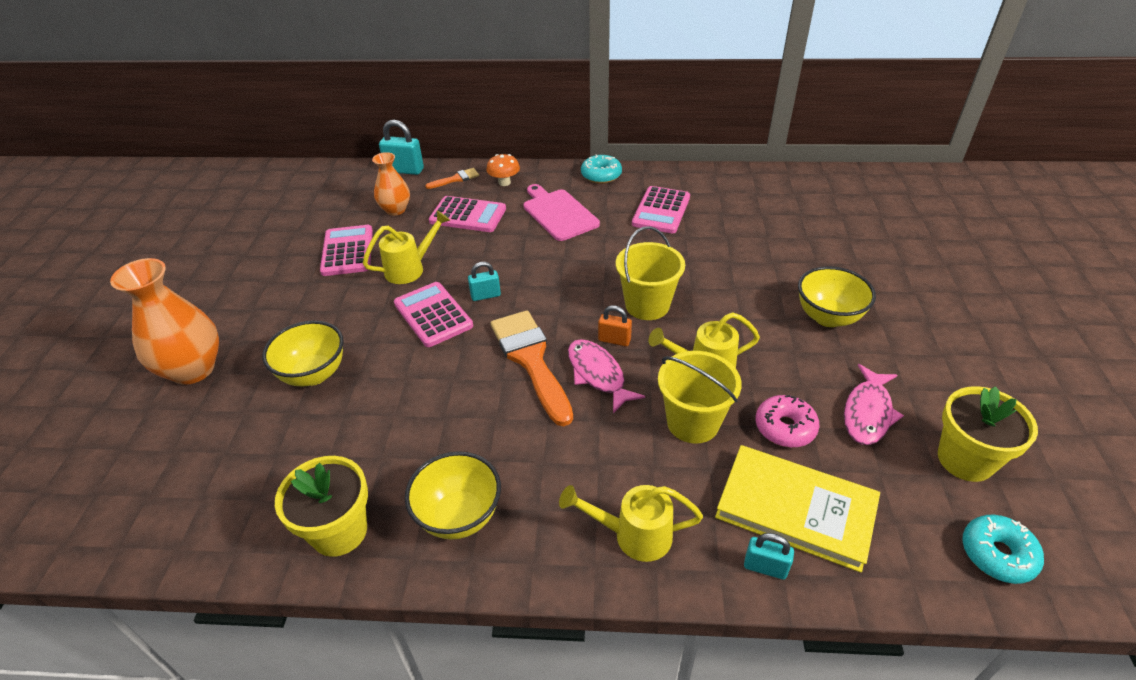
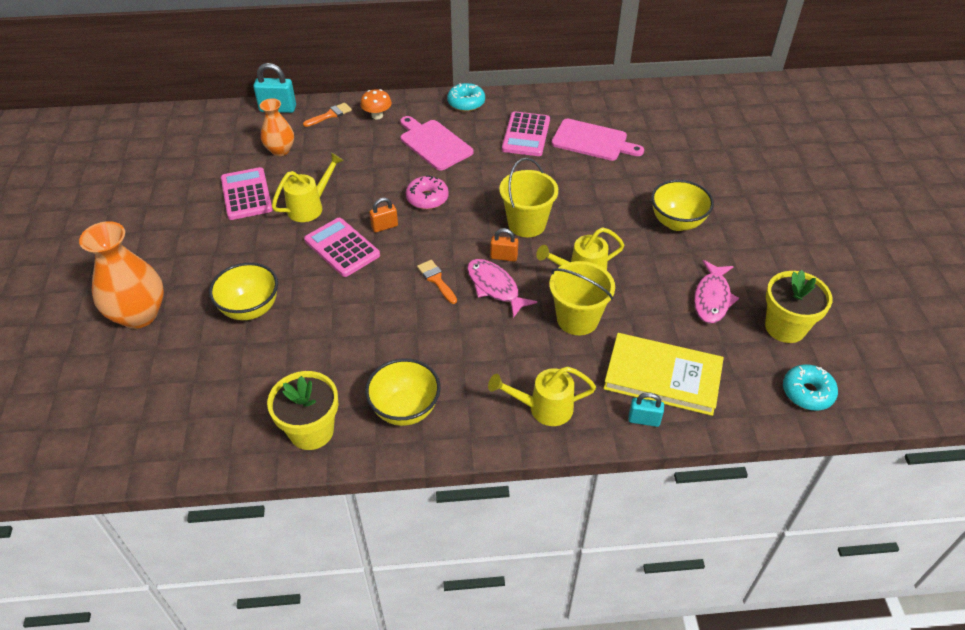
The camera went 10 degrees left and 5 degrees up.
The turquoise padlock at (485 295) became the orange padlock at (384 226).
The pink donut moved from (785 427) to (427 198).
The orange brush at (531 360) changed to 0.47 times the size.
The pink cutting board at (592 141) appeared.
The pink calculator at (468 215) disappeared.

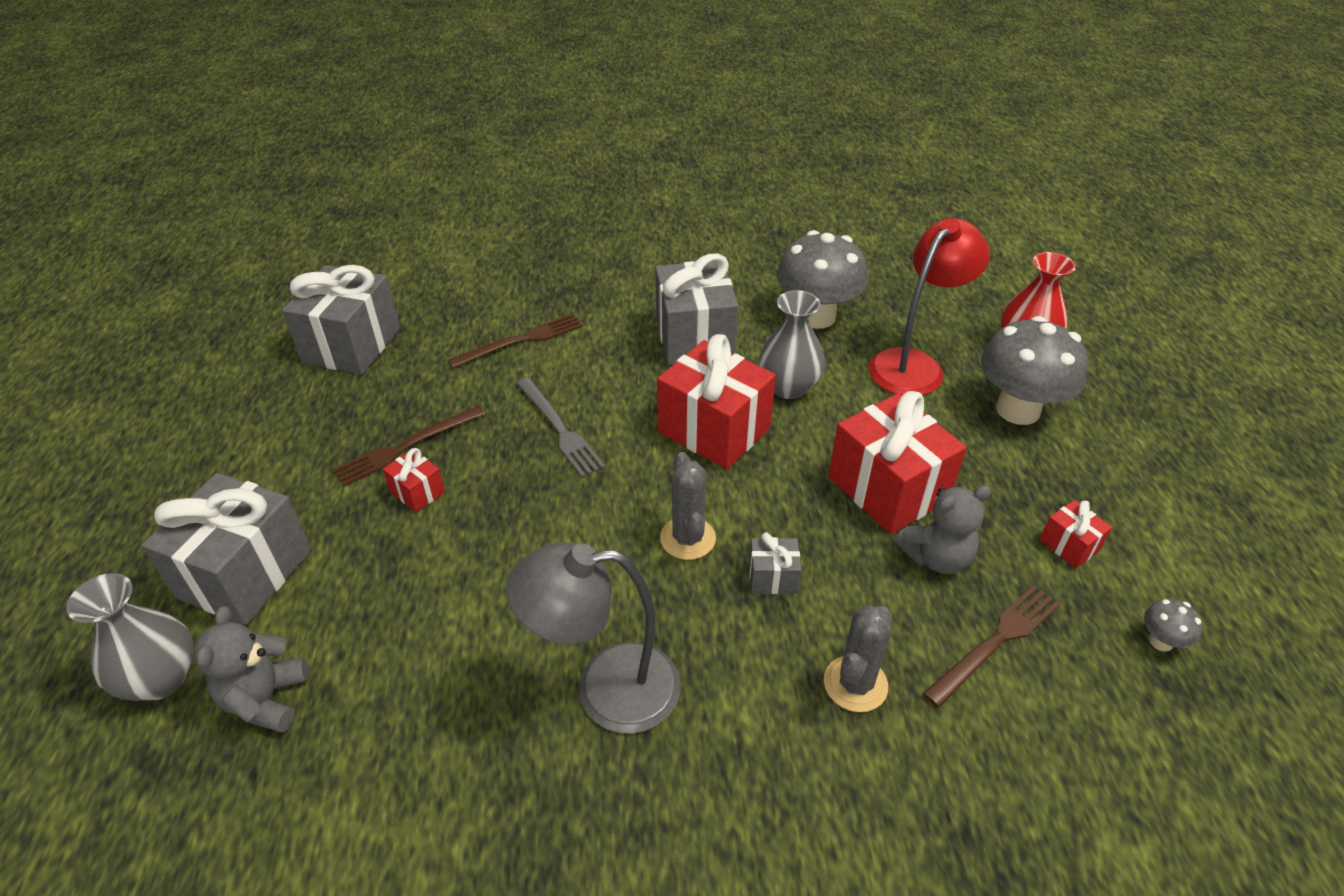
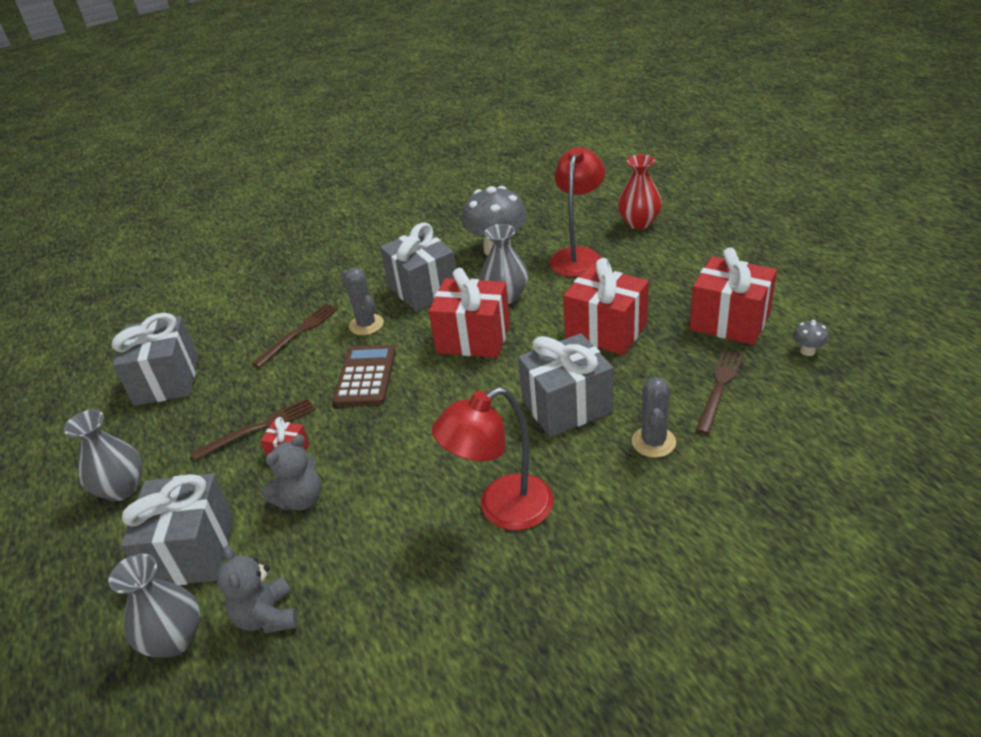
The camera went 20 degrees left and 5 degrees down.
The grey vase at (122 488) appeared.
The brown fork at (406 447) turned 150 degrees counterclockwise.
The grey teddy bear moved from (936 557) to (300 499).
The grey fork at (560 429) was replaced by the brown calculator at (366 376).
The grey cactus moved from (687 538) to (366 325).
The grey lamp at (606 689) became the red lamp at (502 509).
The grey gift at (772 577) changed to 2.19 times the size.
The red gift at (1069 545) changed to 2.19 times the size.
The grey mushroom at (1017 410) disappeared.

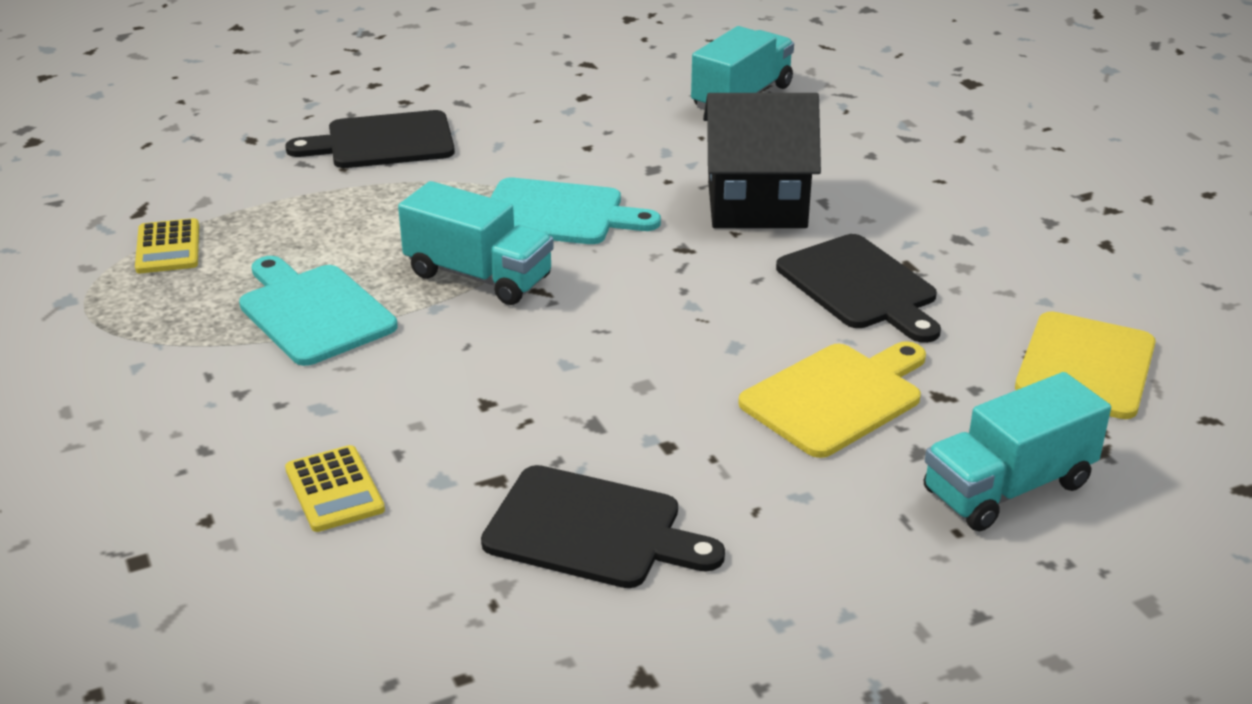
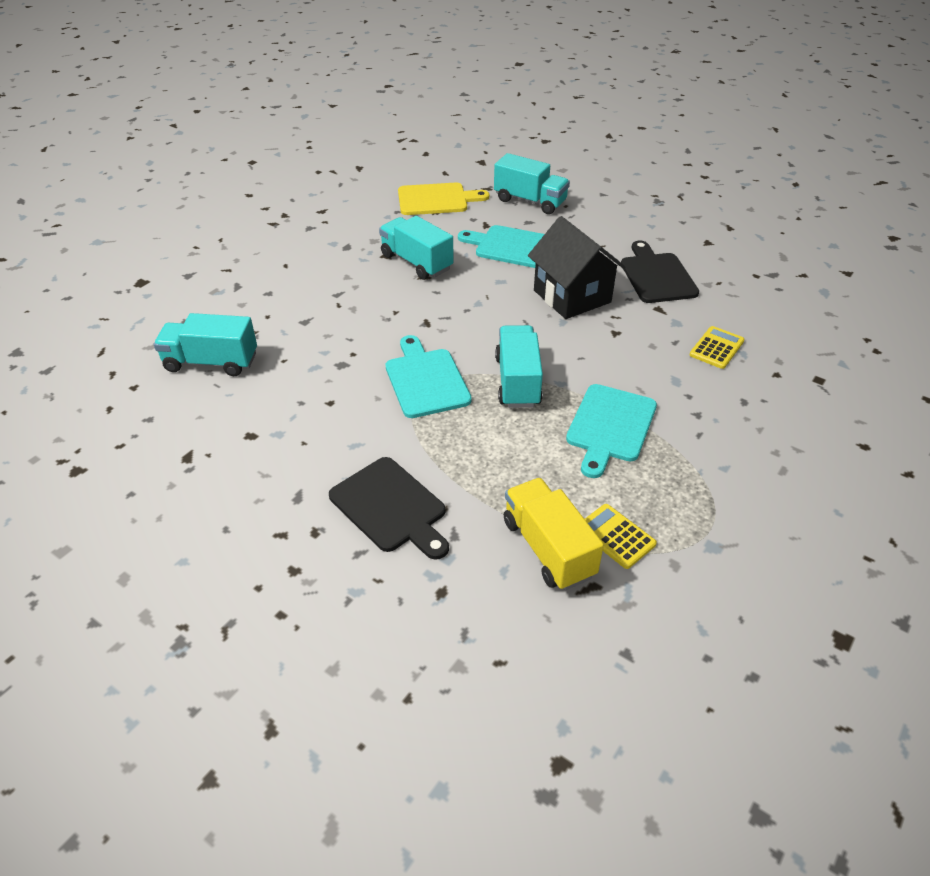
The camera went 120 degrees left and 10 degrees up.
The black cutting board at (860 286) was replaced by the turquoise truck at (416 262).
The yellow cutting board at (836 397) became the turquoise cutting board at (512 247).
The yellow truck at (548 548) appeared.
The black house moved from (757 205) to (572 296).
The yellow calculator at (168 247) turned 90 degrees counterclockwise.

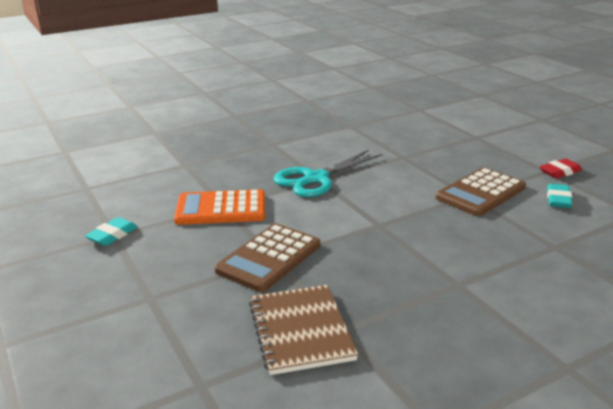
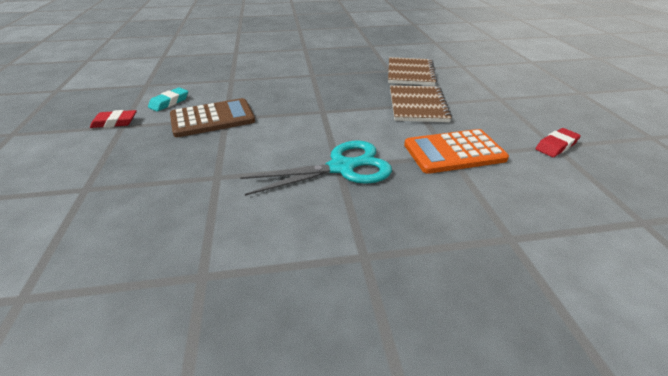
The camera went 160 degrees left and 10 degrees up.
The brown calculator at (269 258) was replaced by the brown notebook at (418 105).
The orange calculator at (221 209) turned 150 degrees clockwise.
The turquoise eraser at (112 235) became the red eraser at (556 146).

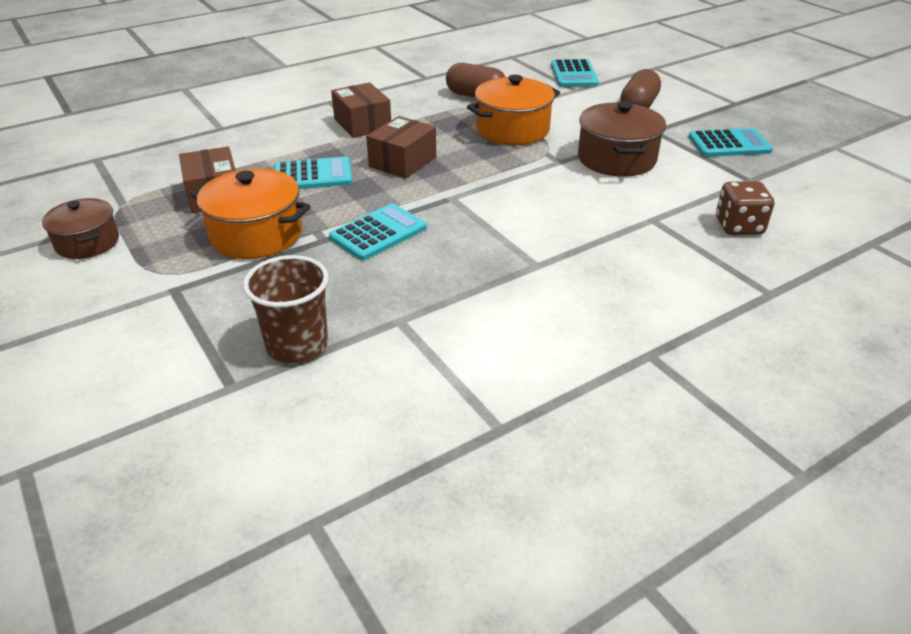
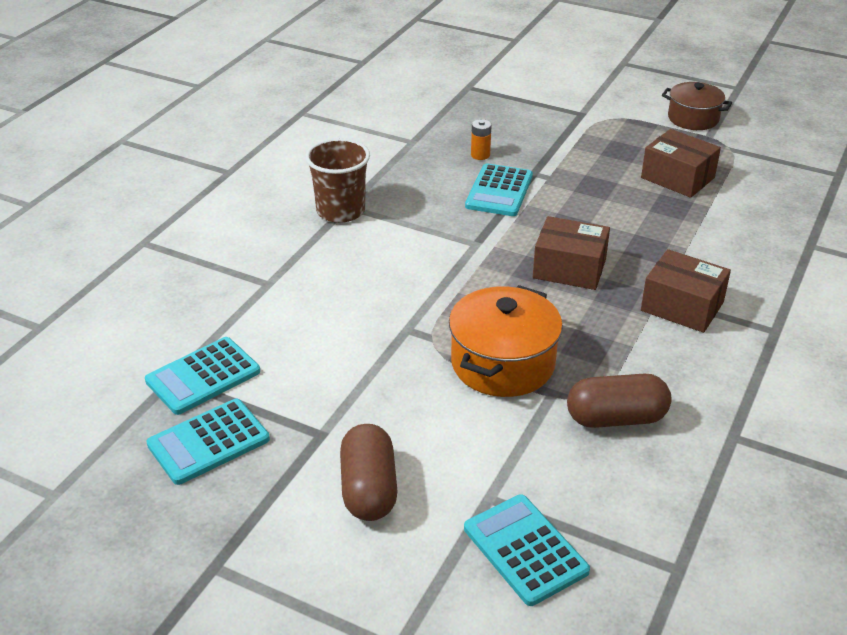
The camera went 150 degrees right and 0 degrees up.
The turquoise calculator moved from (313 175) to (203 376).
The brown cup moved from (297 345) to (340 211).
The orange battery at (480 155) appeared.
The brown box at (402 162) turned 75 degrees counterclockwise.
The orange pot at (256 235) disappeared.
The brown pot at (616 159) disappeared.
The brown dice at (739 226) disappeared.

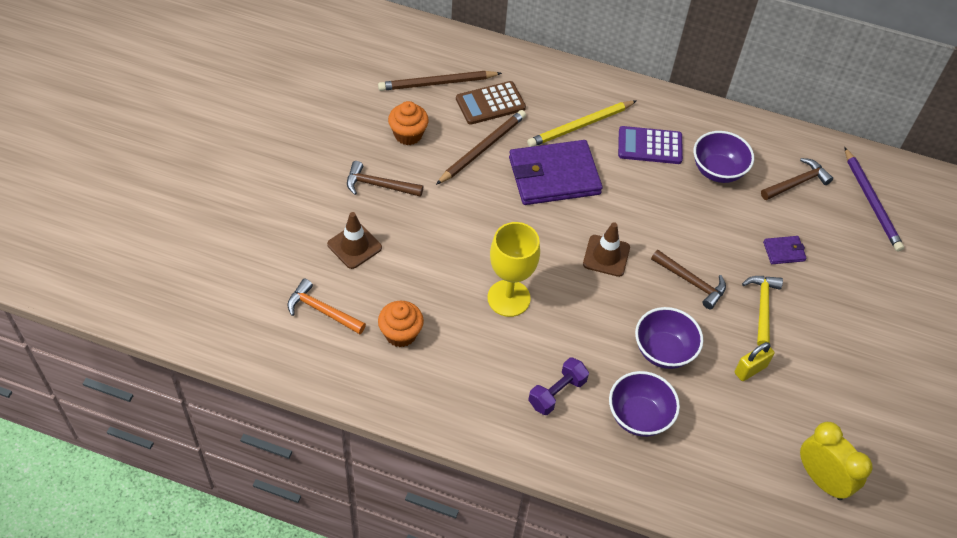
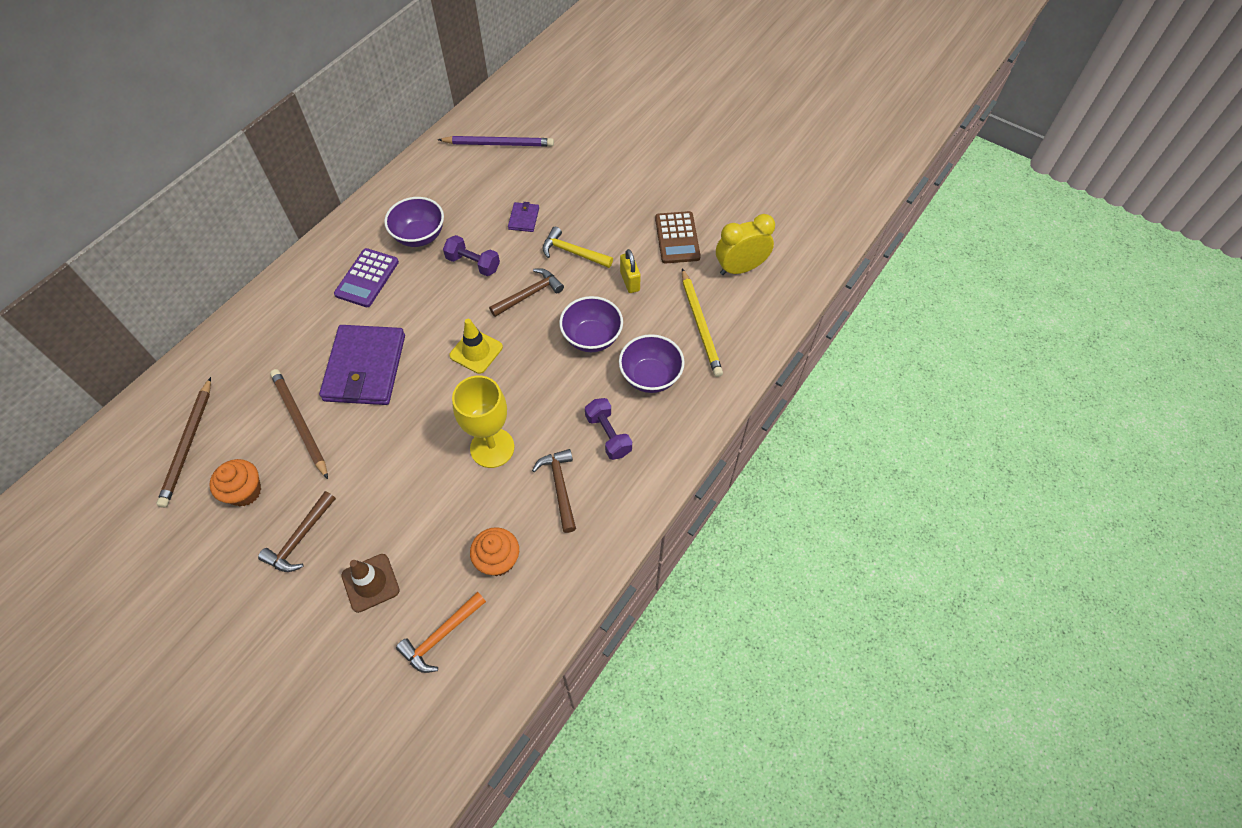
The camera went 70 degrees left and 5 degrees up.
The purple dumbbell at (473 263) appeared.
The brown traffic cone at (606 256) became the yellow traffic cone at (476 351).
The brown hammer moved from (797 183) to (560 487).
The brown calculator moved from (490 103) to (677 238).
The yellow pencil moved from (580 126) to (700 324).

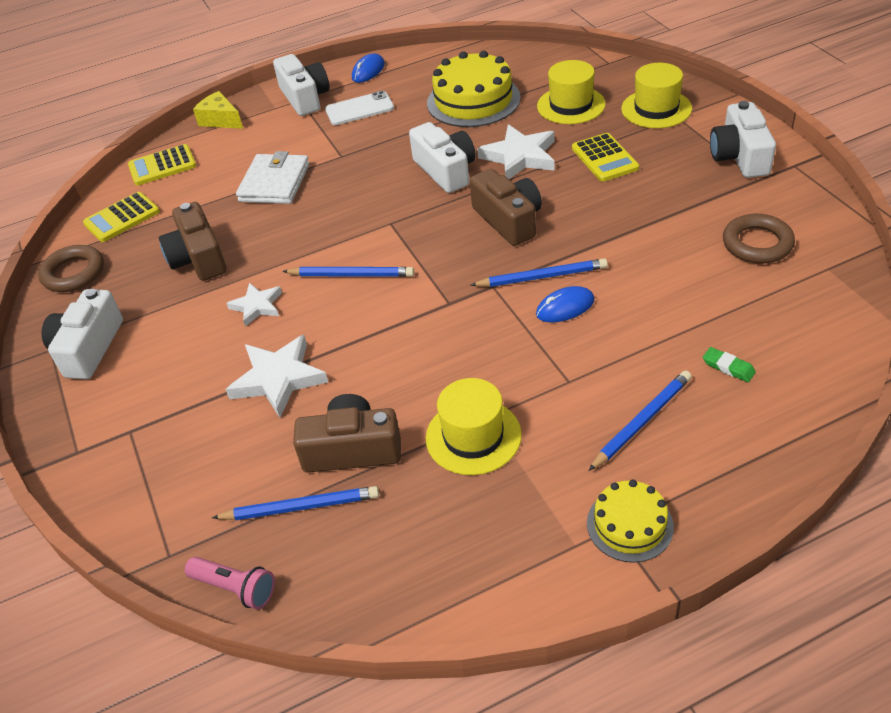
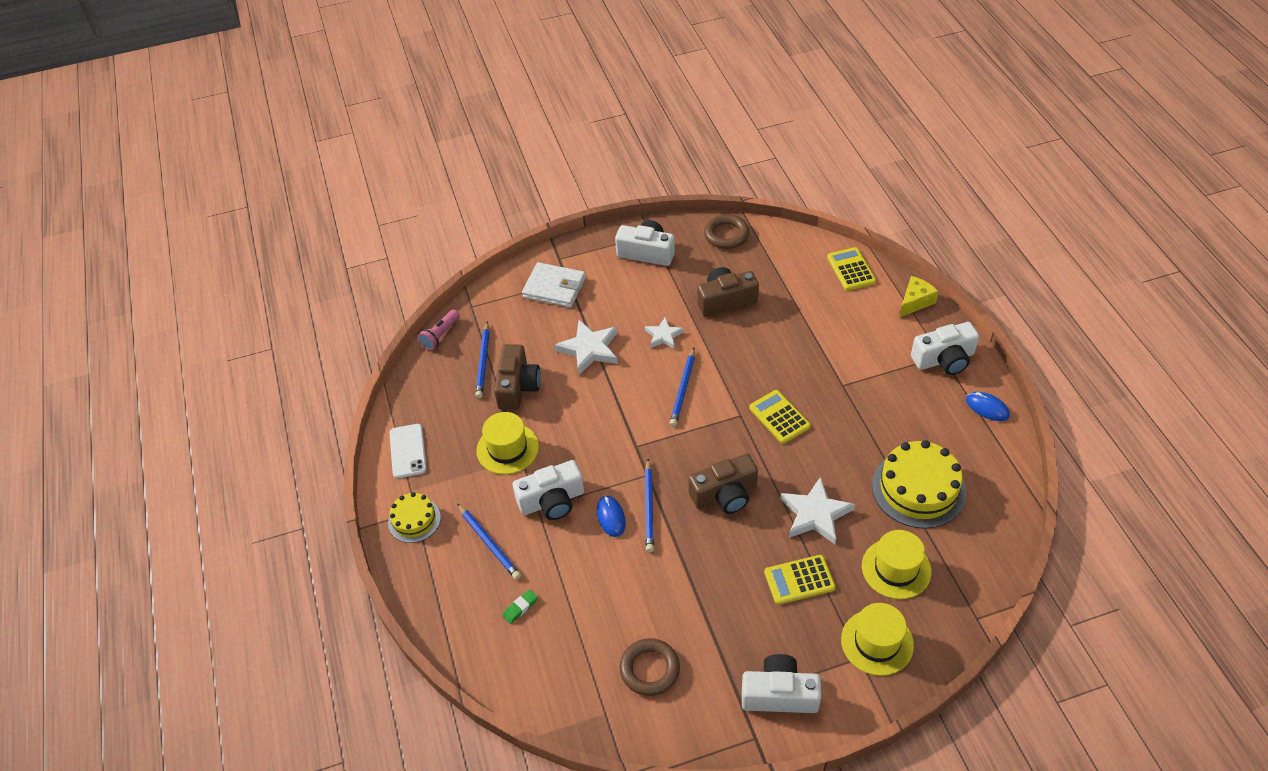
The camera went 95 degrees right and 5 degrees up.
The white phone moved from (359 109) to (408 451).
The white camera moved from (446 170) to (552 501).
The white wallet moved from (275 183) to (554 288).
The yellow calculator moved from (122 218) to (779 417).

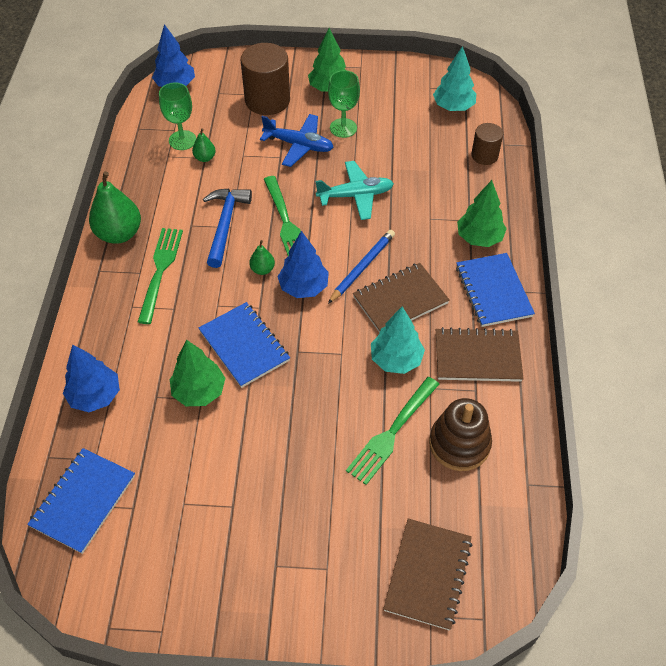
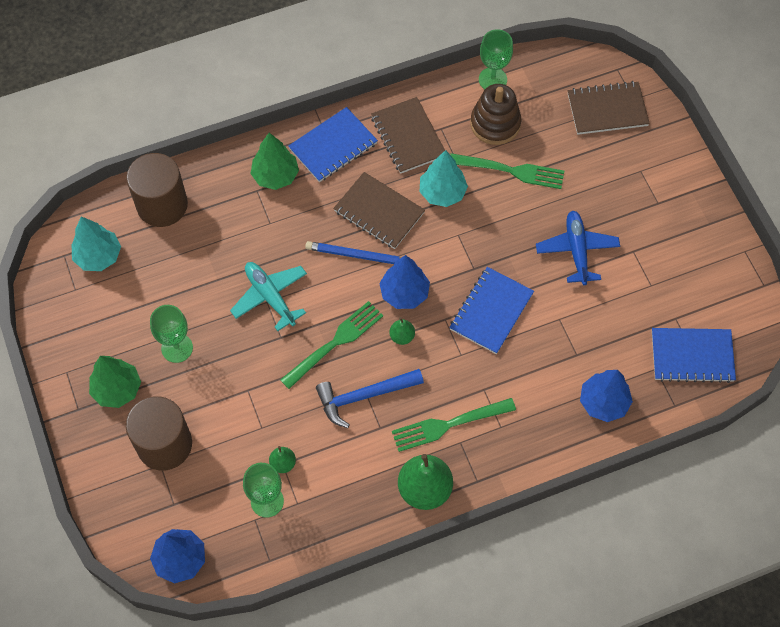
The camera went 115 degrees left and 10 degrees up.
The brown cylinder at (484 155) changed to 1.76 times the size.
The green goblet at (492 79) appeared.
The blue plane moved from (299 145) to (577 251).
The green tree at (199 391) disappeared.

